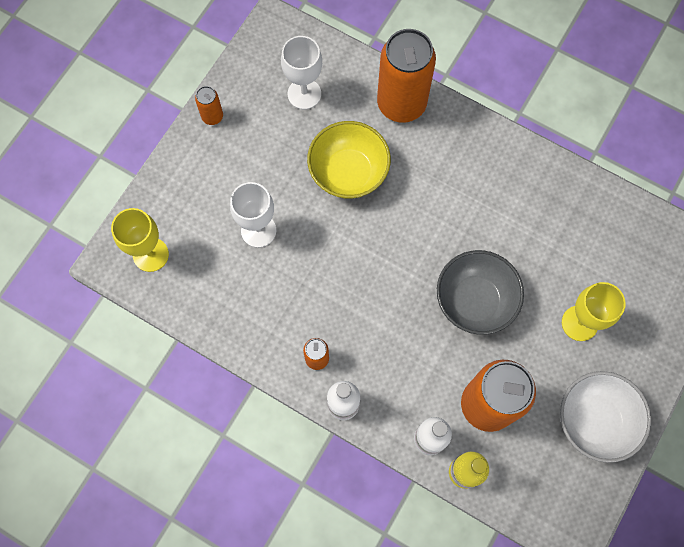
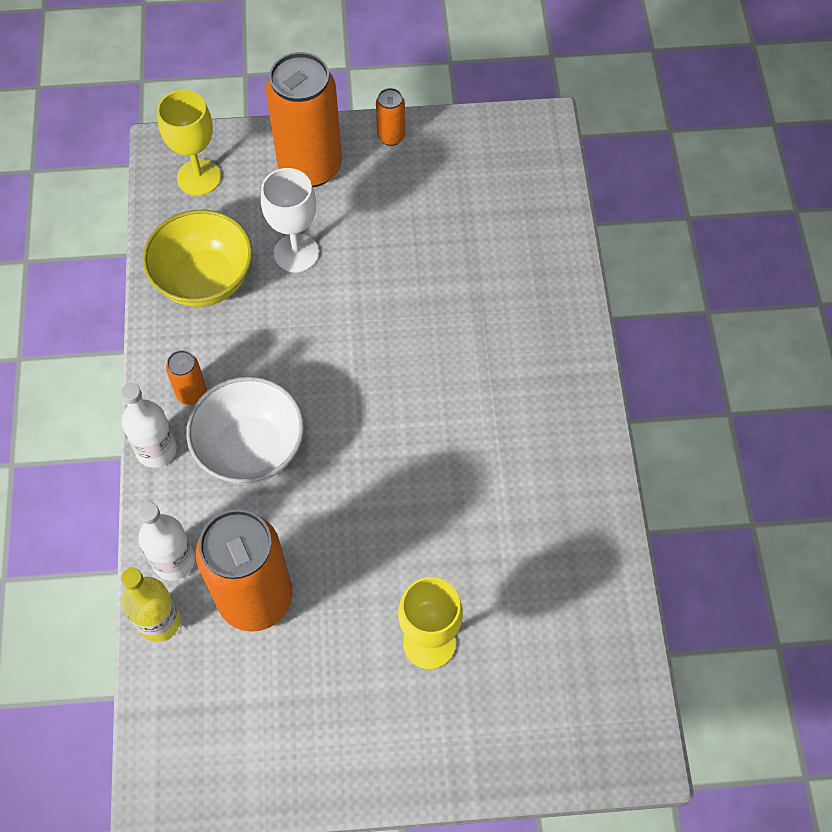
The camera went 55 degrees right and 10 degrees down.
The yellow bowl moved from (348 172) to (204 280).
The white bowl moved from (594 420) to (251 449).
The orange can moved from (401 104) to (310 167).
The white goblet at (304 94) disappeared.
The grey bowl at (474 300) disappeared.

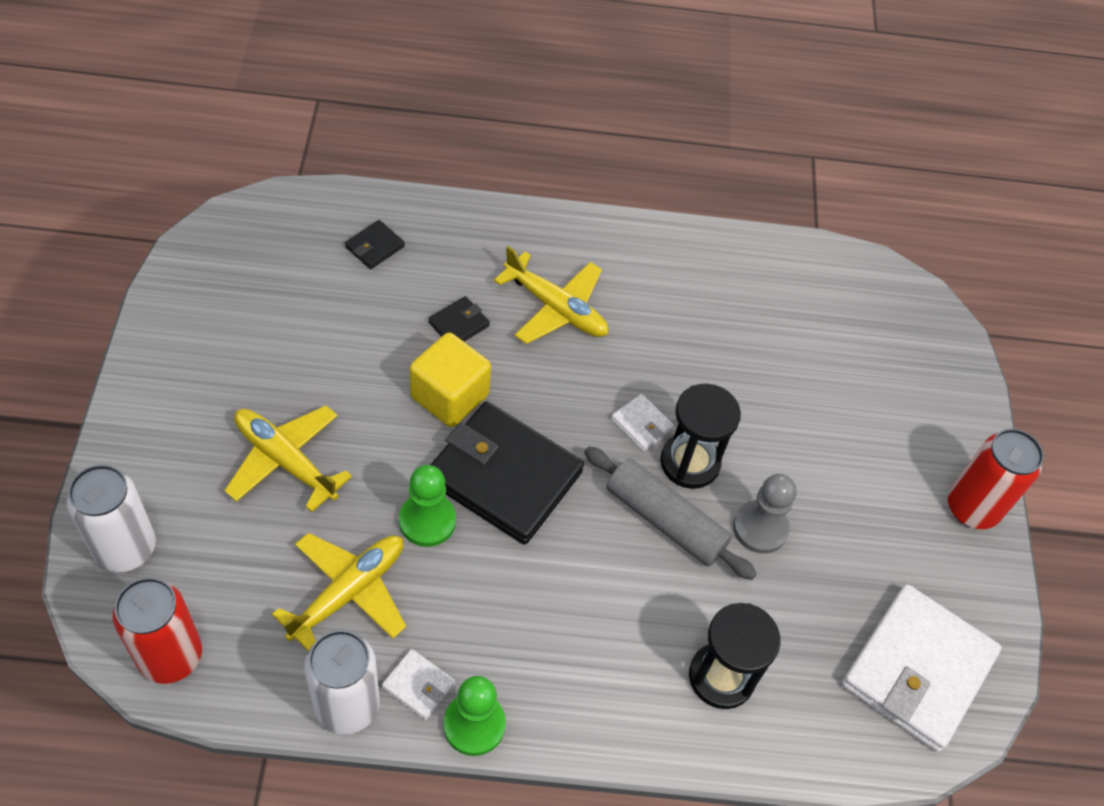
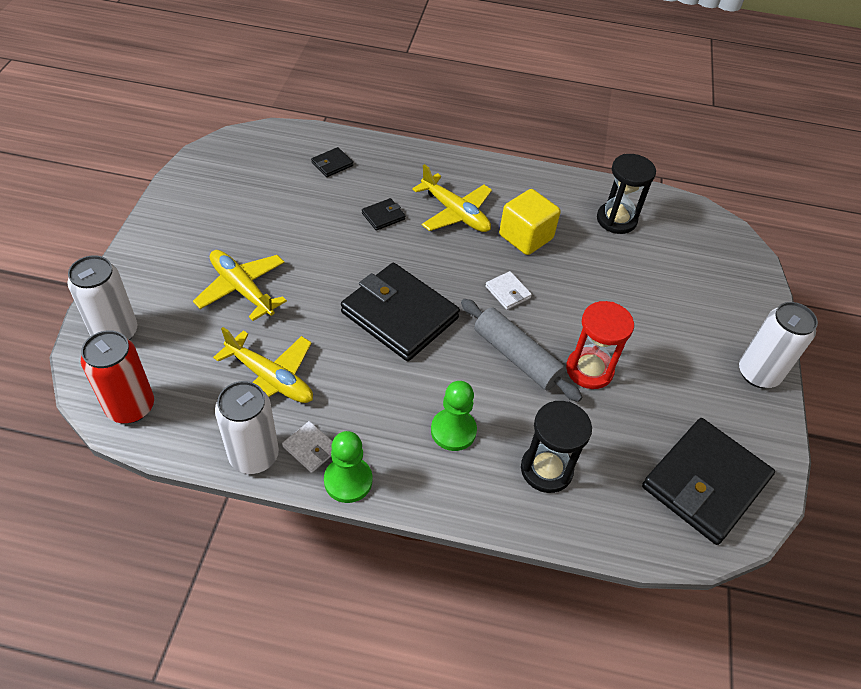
The camera went 10 degrees right and 5 degrees down.
The yellow plane at (349 592) turned 75 degrees clockwise.
The green pawn moved from (427 521) to (453 431).
The yellow cube moved from (449 396) to (525 237).
The grey pawn at (760 528) was replaced by the red hourglass at (589 370).
The black hourglass moved from (690 462) to (616 220).
The white wallet at (917 670) became the black wallet at (705 483).
The red can at (972 508) became the white can at (758 374).

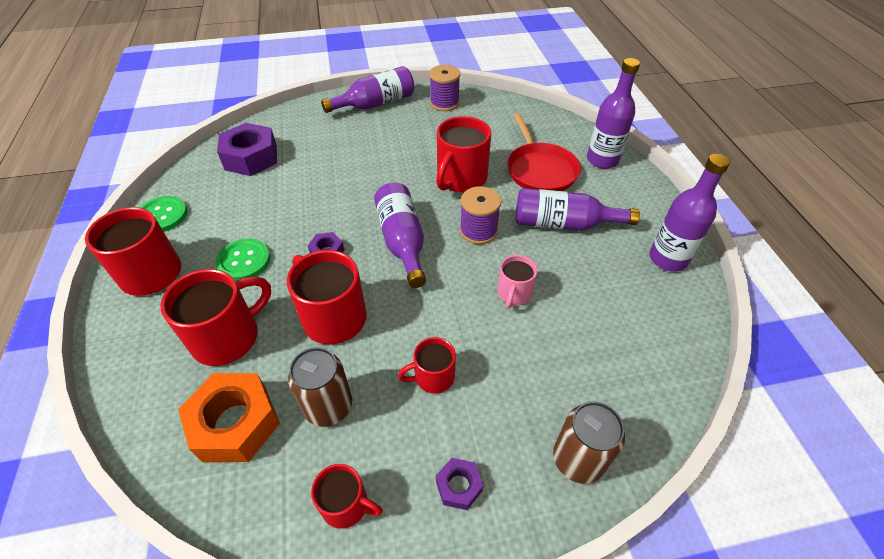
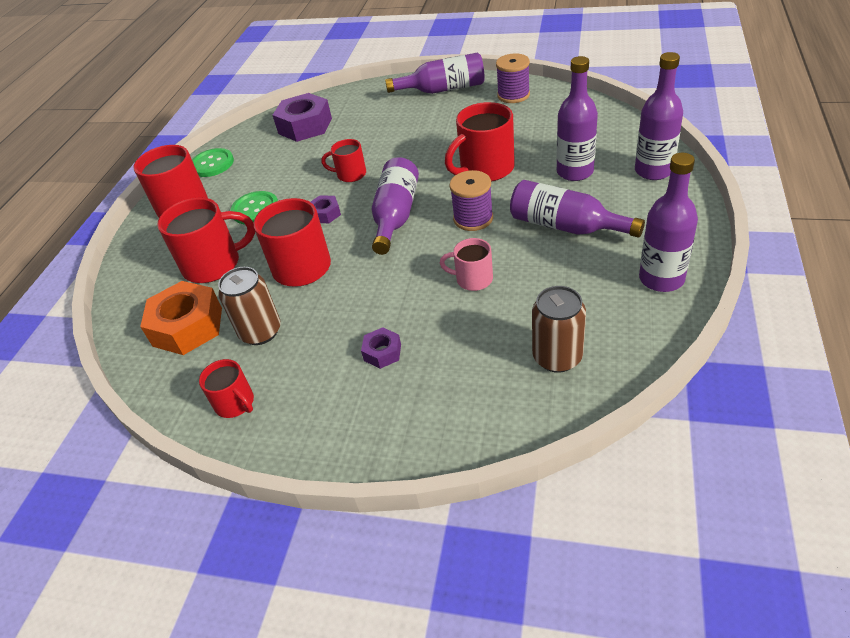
The camera went 30 degrees right and 5 degrees down.
The red mug moved from (433 377) to (350 174).
The purple nut moved from (459 486) to (382 352).
The pink mug at (514 293) turned 60 degrees clockwise.
The brown can moved from (578 459) to (557 357).
The red pan at (540 170) was replaced by the purple bottle at (575 172).

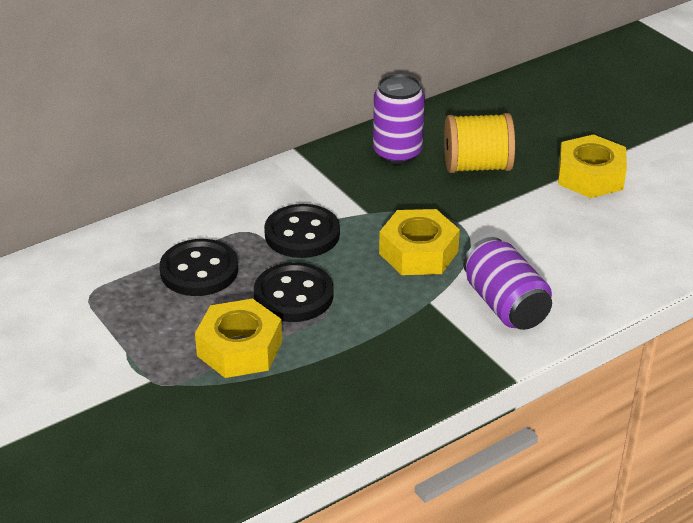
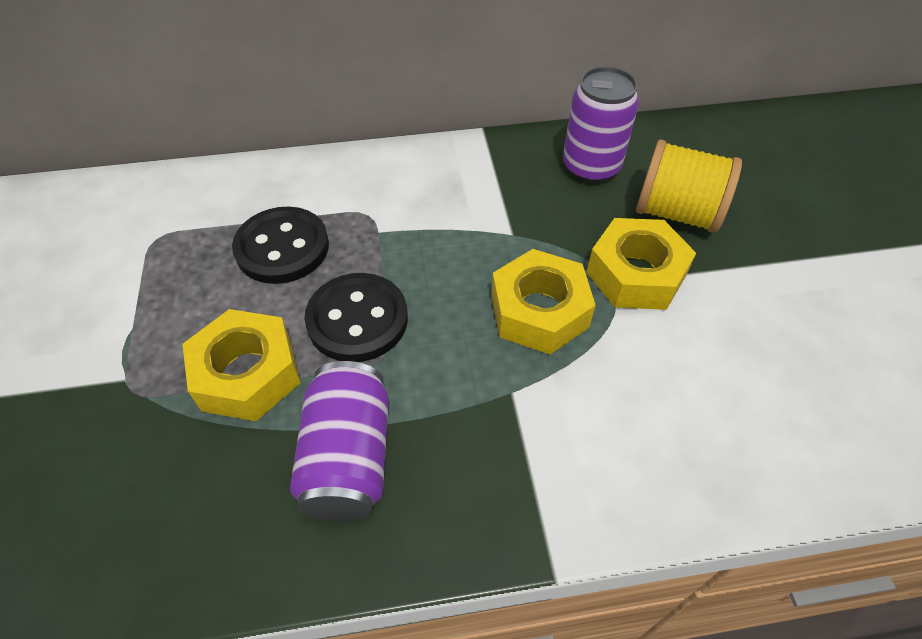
The camera went 25 degrees right and 15 degrees up.
The purple can moved from (505 305) to (348 457).
The yellow nut moved from (590 176) to (636 274).
The black button at (302 234) disappeared.

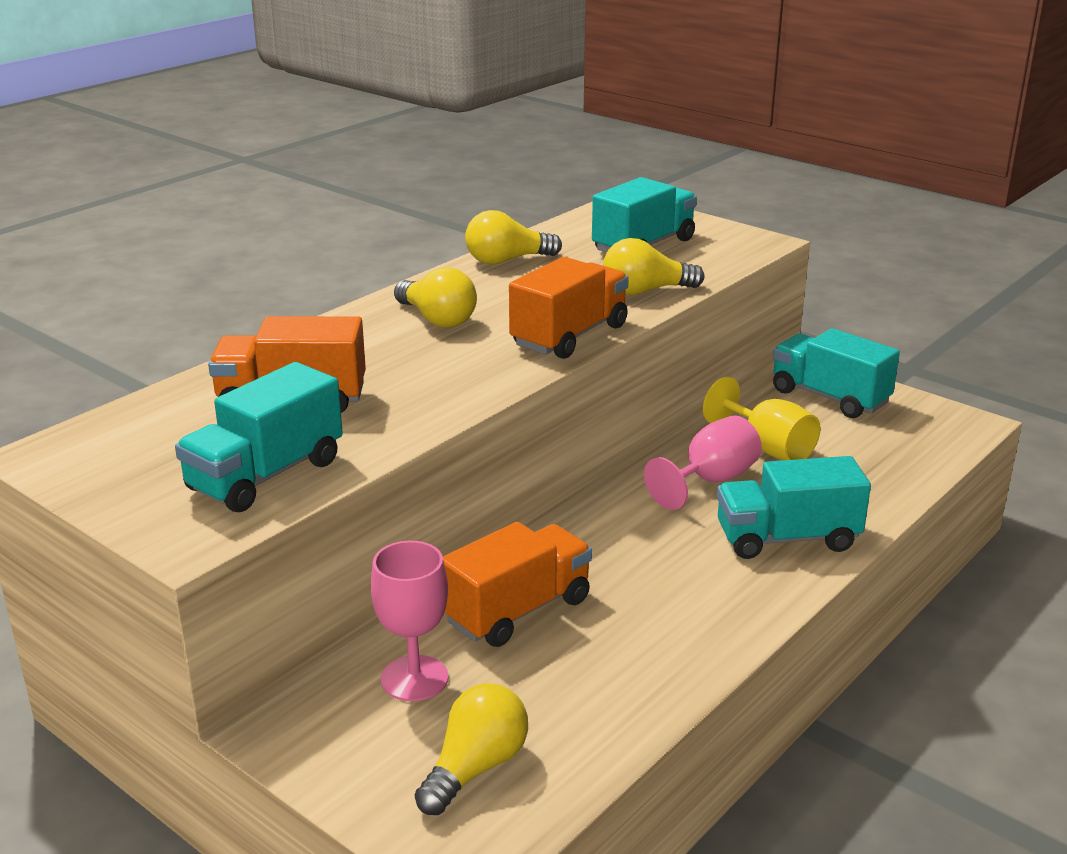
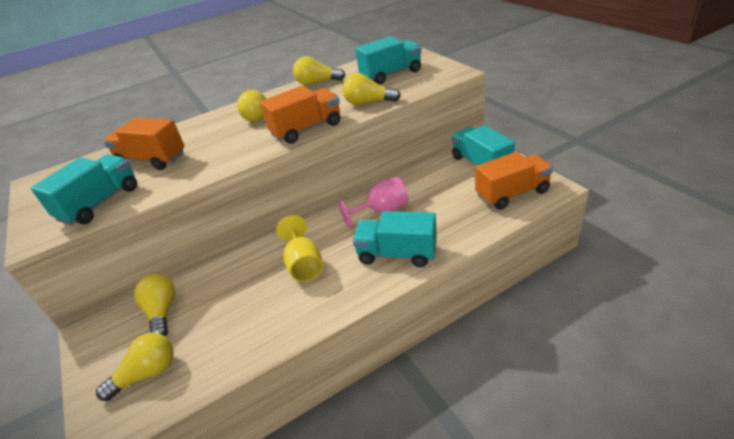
The camera went 25 degrees right and 10 degrees up.
The turquoise truck at (265 475) turned 150 degrees clockwise.
The pink goblet at (414 678) was replaced by the yellow light bulb at (162 312).
The yellow goblet moved from (768 448) to (304 264).
The orange truck moved from (517 610) to (512 194).

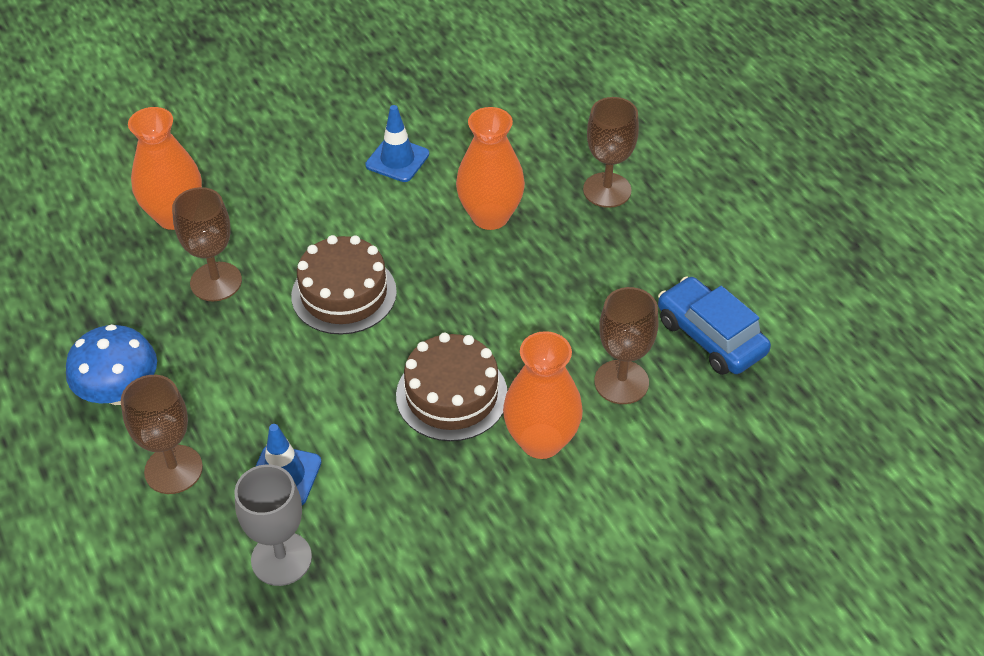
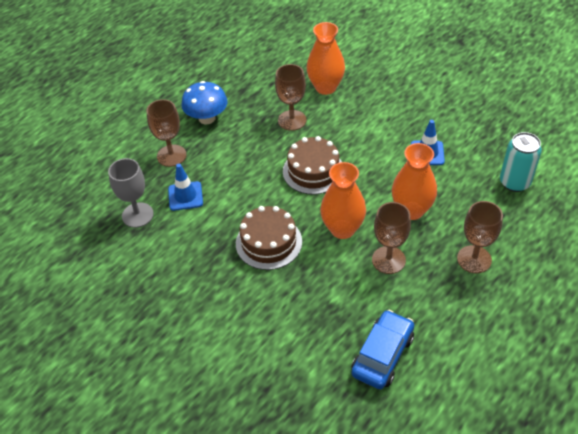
The camera went 70 degrees right and 0 degrees up.
The orange vase moved from (541 441) to (342 229).
The brown goblet moved from (621 382) to (388 260).
The turquoise can at (514 182) appeared.

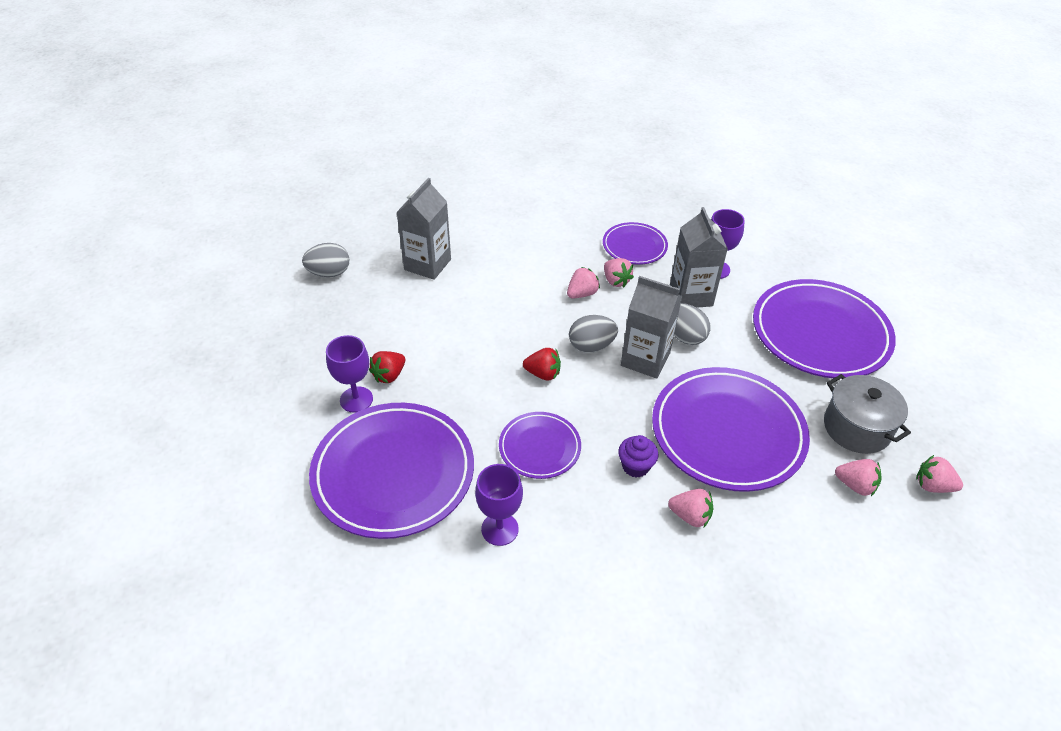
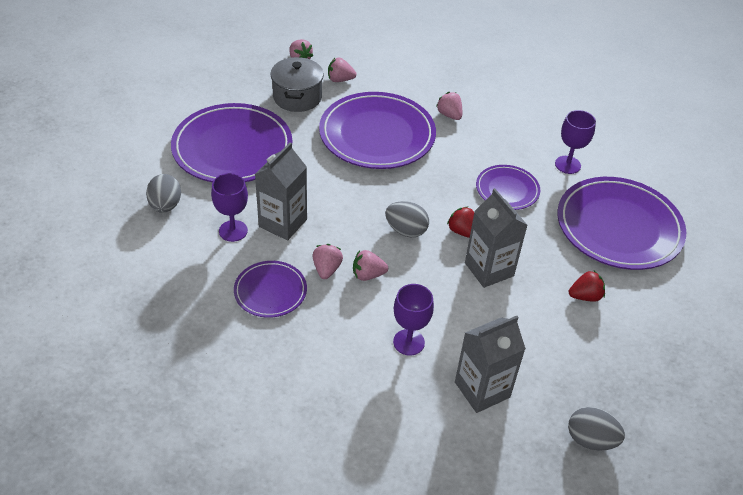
The camera went 145 degrees left and 0 degrees up.
The grey egg moved from (685 336) to (165 205).
The pink strawberry at (855 485) turned 60 degrees counterclockwise.
The purple goblet moved from (356 399) to (408 342).
The grey carton moved from (645 359) to (489 269).
The purple cupcake at (635 466) disappeared.

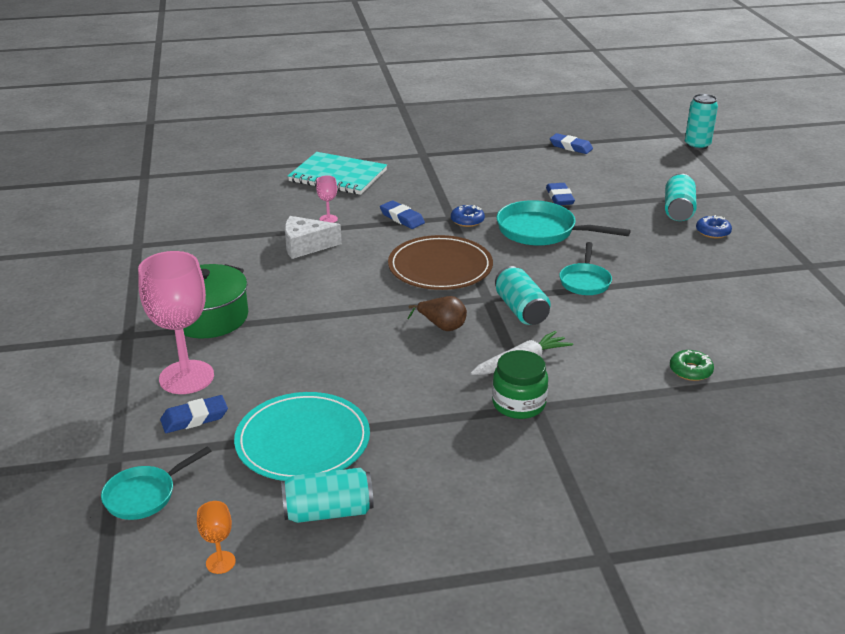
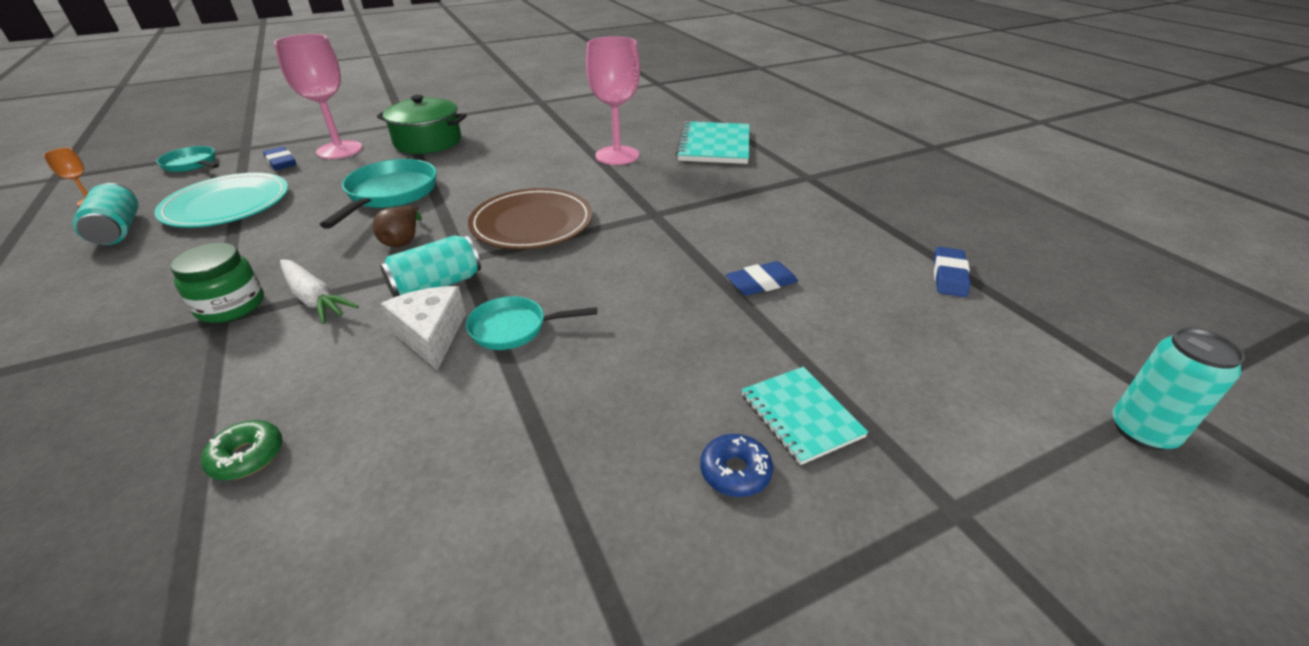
The camera went 75 degrees right and 5 degrees up.
The turquoise pan moved from (541 231) to (390 194).
The white cheese moved from (306 246) to (431 335).
The pink goblet at (328 219) changed to 2.32 times the size.
The turquoise can at (678 210) was replaced by the turquoise notebook at (800 416).
The blue eraser at (402 218) disappeared.
The blue donut at (467 220) disappeared.

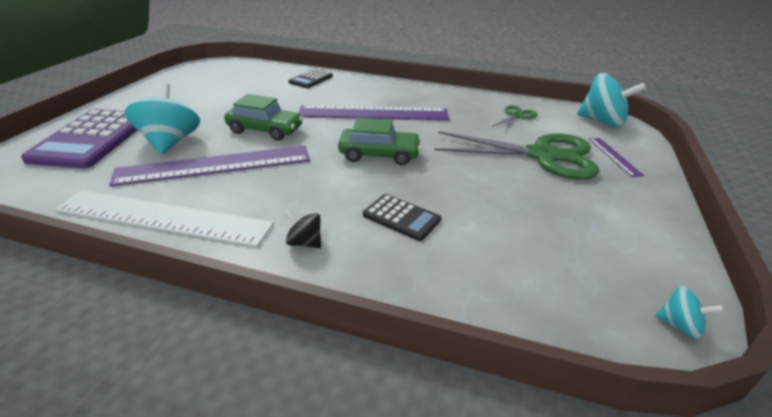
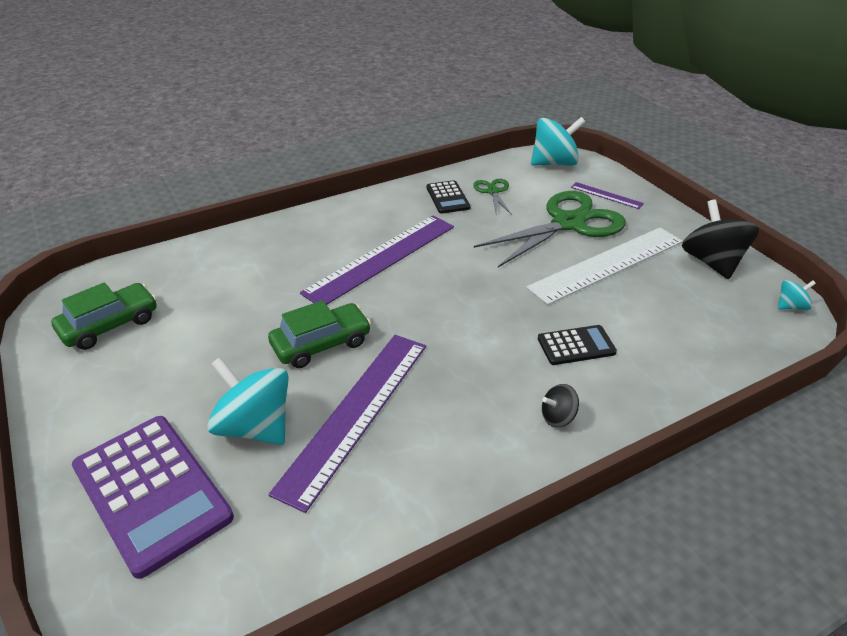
The camera went 45 degrees left and 5 degrees up.
The green car moved from (379 155) to (110 325).
The black calculator moved from (311 79) to (447 198).
The white ruler moved from (163 217) to (607 264).
The black spinning top at (712 262) appeared.

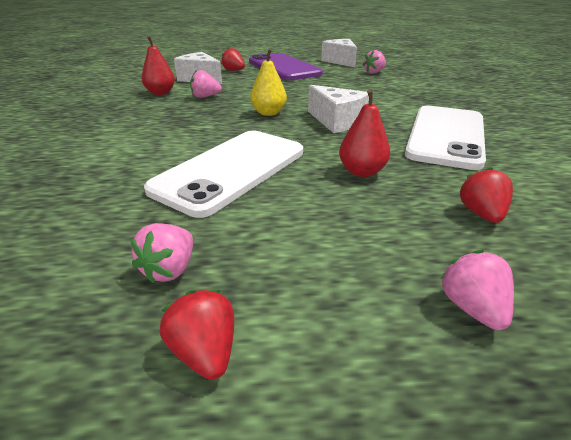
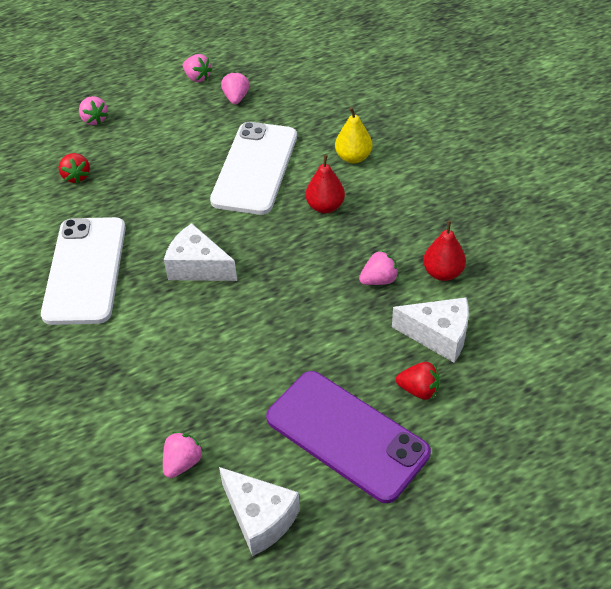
The camera went 160 degrees right and 15 degrees up.
The red strawberry at (205 352) became the pink strawberry at (197 77).
The red pear moved from (361 172) to (325 206).
The yellow pear moved from (268 113) to (353 157).

